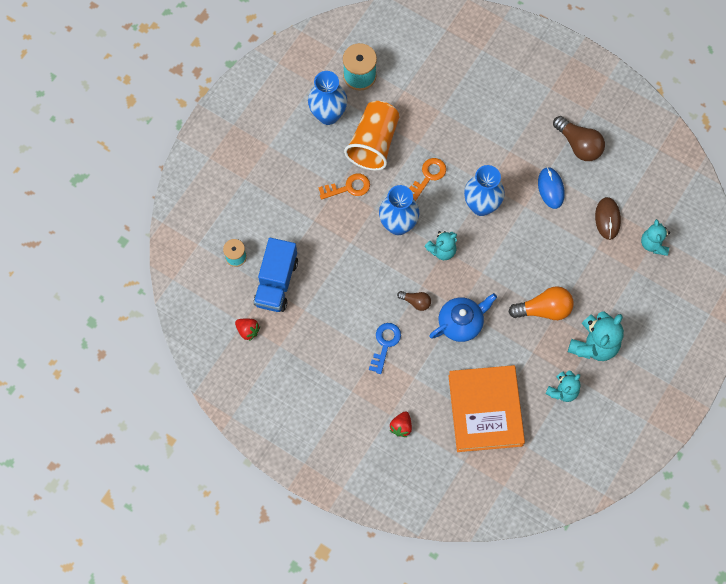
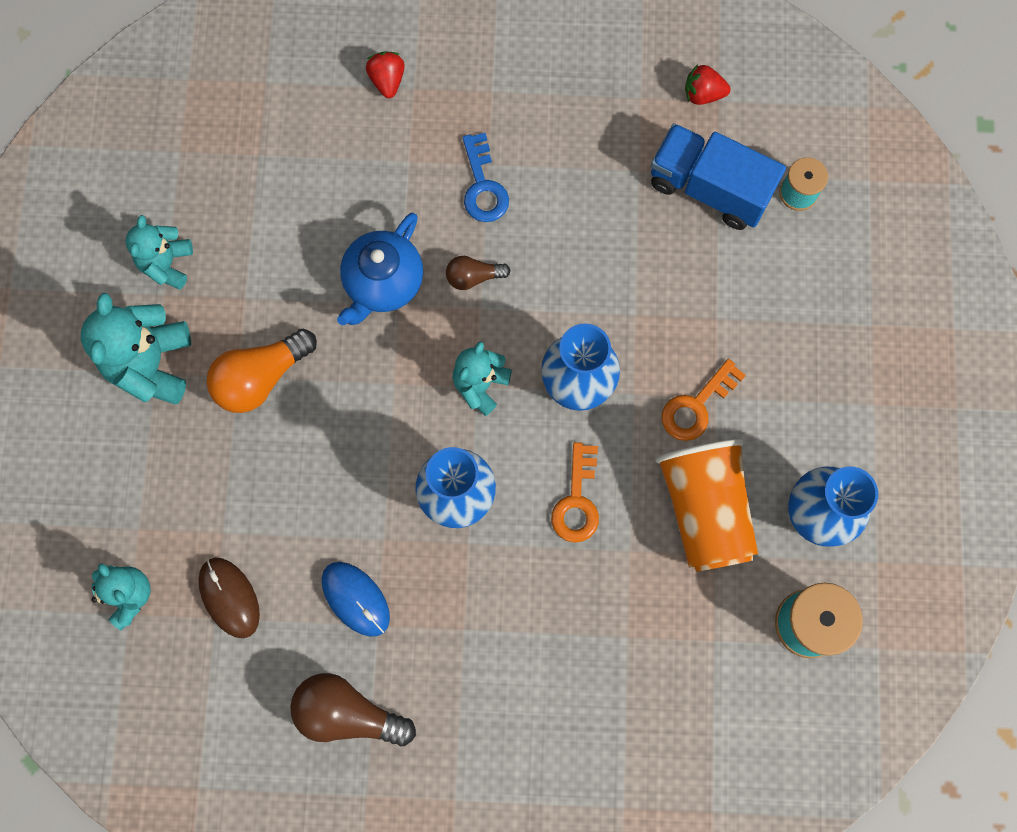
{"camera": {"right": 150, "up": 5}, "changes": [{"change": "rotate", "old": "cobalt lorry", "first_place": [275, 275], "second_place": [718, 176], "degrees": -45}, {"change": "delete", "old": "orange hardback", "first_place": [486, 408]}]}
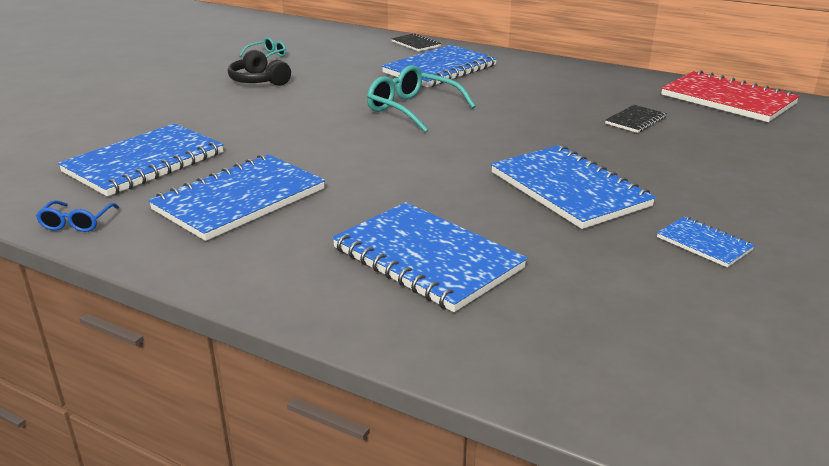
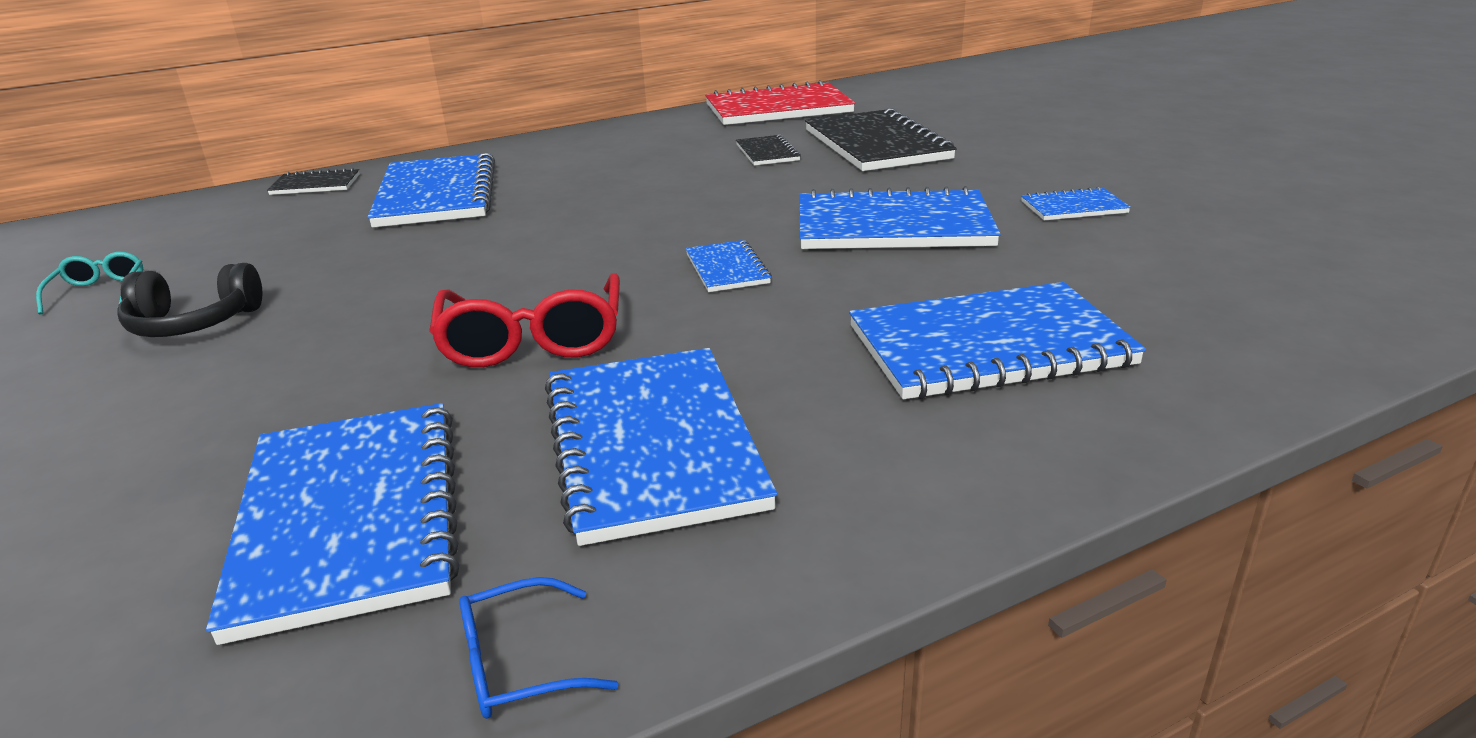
{"camera": {"right": -55, "up": 0}, "changes": [{"change": "delete", "old": "teal spectacles", "first_place": [421, 98]}, {"change": "rotate", "old": "cobalt spectacles", "first_place": [77, 216], "second_place": [539, 648], "degrees": 120}, {"change": "insert", "new": "ebony notepad", "second_place": [881, 139]}, {"change": "insert", "new": "cobalt notepad", "second_place": [729, 266]}, {"change": "insert", "new": "scarlet spectacles", "second_place": [524, 320]}]}
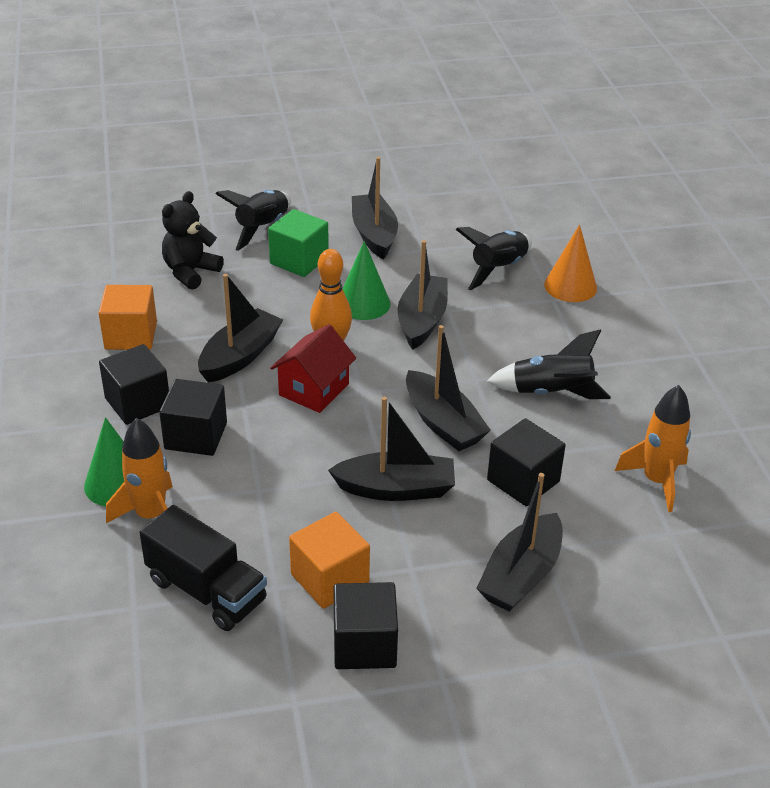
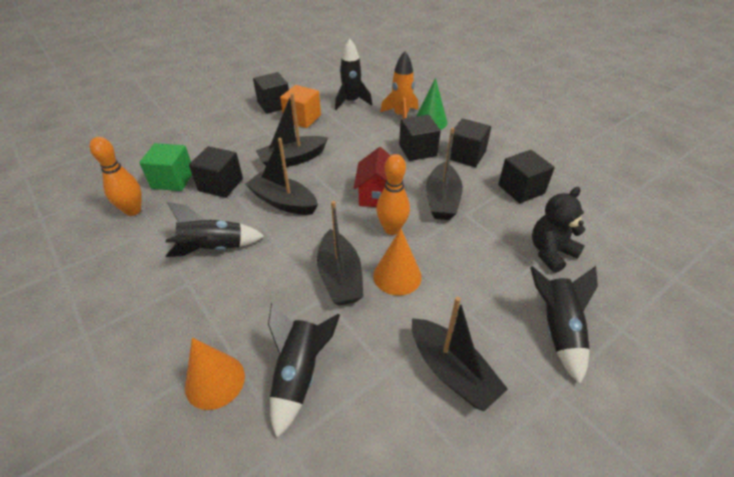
{"camera": {"right": 155, "up": 5}, "changes": [{"change": "rotate", "old": "ebony teddy bear", "first_place": [193, 240], "second_place": [558, 230], "degrees": -135}, {"change": "move", "old": "leaf-green block", "first_place": [298, 243], "second_place": [165, 167]}, {"change": "recolor", "old": "leaf-green cone", "new": "orange cone", "first_place": [366, 280], "second_place": [397, 262]}, {"change": "recolor", "old": "orange block", "new": "ebony block", "first_place": [128, 317], "second_place": [526, 176]}, {"change": "replace", "old": "orange spaceship", "new": "orange bowling pin", "first_place": [653, 448], "second_place": [116, 176]}, {"change": "delete", "old": "ebony toy boat", "first_place": [519, 542]}, {"change": "replace", "old": "ebony lorry", "new": "ebony spaceship", "first_place": [203, 568], "second_place": [353, 74]}]}
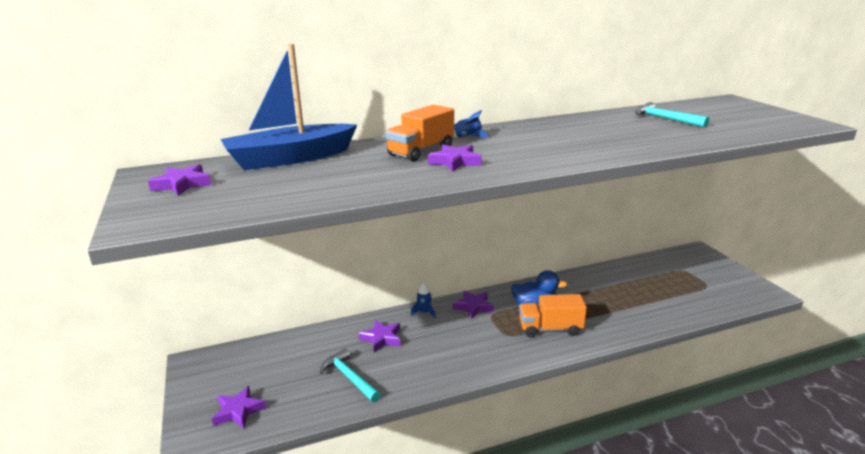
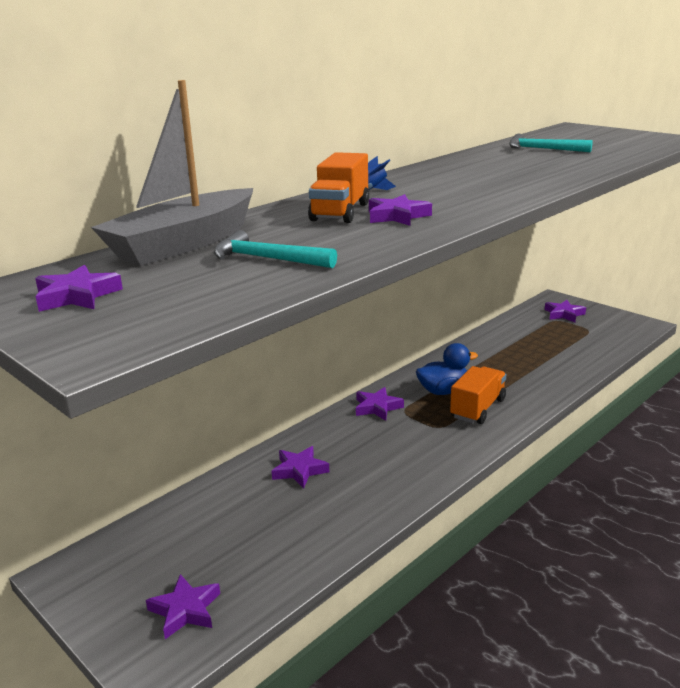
{"camera": {"right": -25, "up": 0}, "changes": [{"change": "recolor", "old": "cobalt toy boat", "new": "grey toy boat", "first_place": [289, 107], "second_place": [172, 173]}, {"change": "delete", "old": "cobalt spaceship", "first_place": [423, 300]}, {"change": "rotate", "old": "orange lorry", "first_place": [553, 315], "second_place": [478, 395], "degrees": 150}, {"change": "move", "old": "teal claw hammer", "first_place": [350, 375], "second_place": [275, 249]}, {"change": "insert", "new": "royal purple five-pointed star", "second_place": [565, 311]}]}
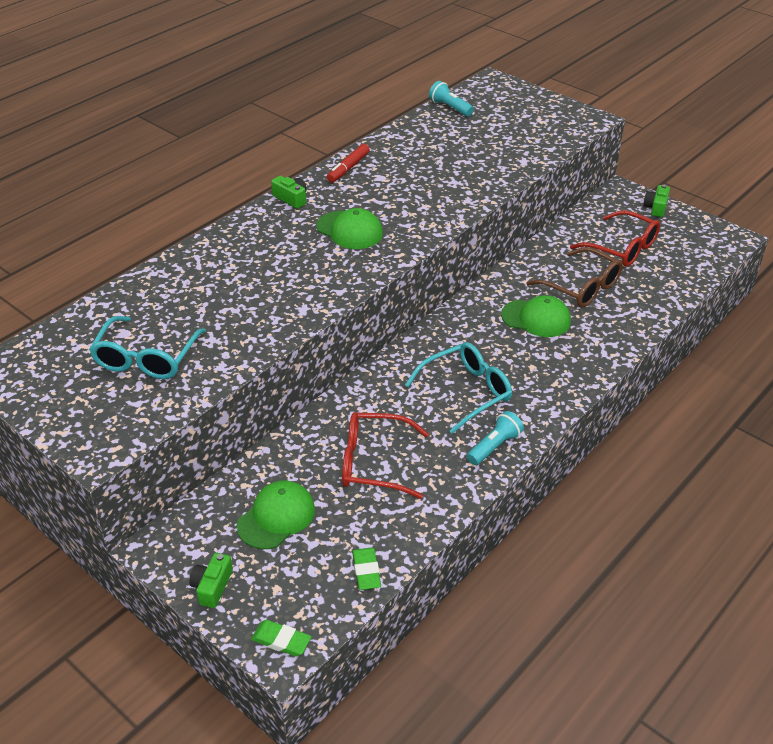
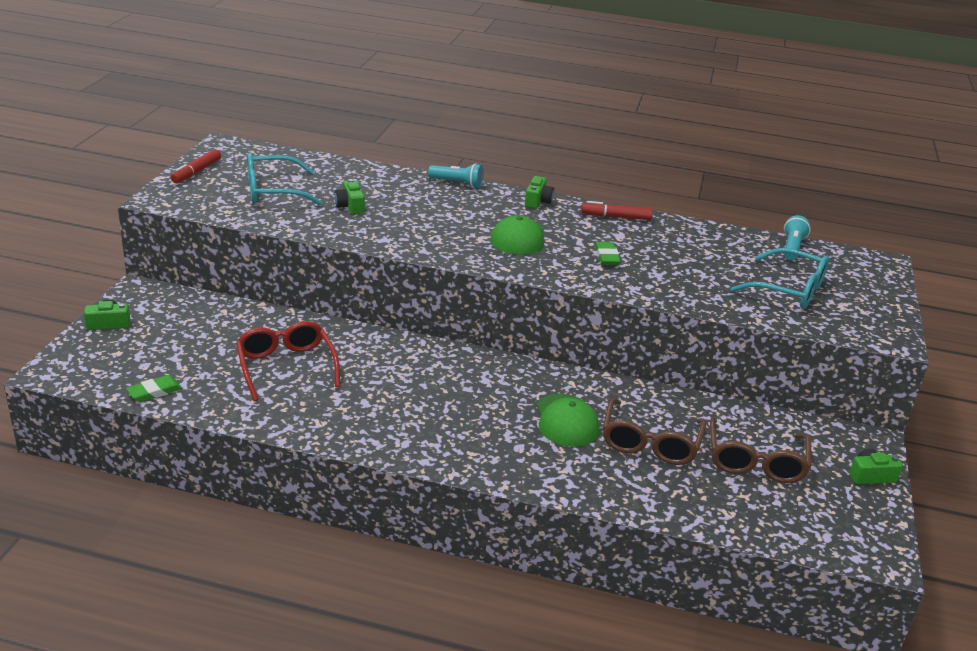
{"camera": {"right": 60, "up": -10}, "changes": [{"change": "recolor", "old": "scarlet spectacles", "new": "dark brown spectacles", "first_place": [615, 238], "second_place": [760, 450]}, {"change": "move", "old": "teal spectacles", "first_place": [458, 388], "second_place": [780, 278]}, {"change": "move", "old": "teal torch", "first_place": [495, 438], "second_place": [456, 175]}, {"change": "delete", "old": "leaf-green baseball cap", "first_place": [276, 514]}, {"change": "move", "old": "leaf-green gum eraser", "first_place": [281, 638], "second_place": [608, 253]}, {"change": "insert", "new": "scarlet marker pen", "second_place": [196, 166]}, {"change": "insert", "new": "leaf-green photo camera", "second_place": [349, 196]}]}
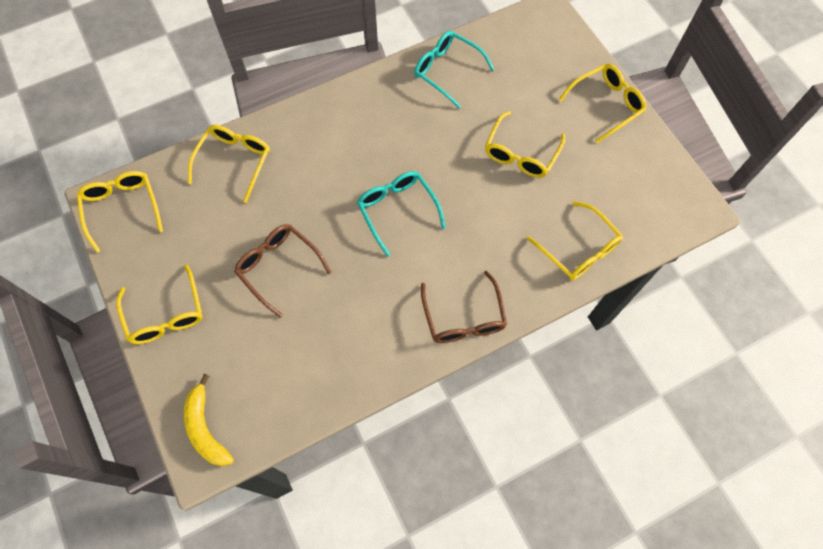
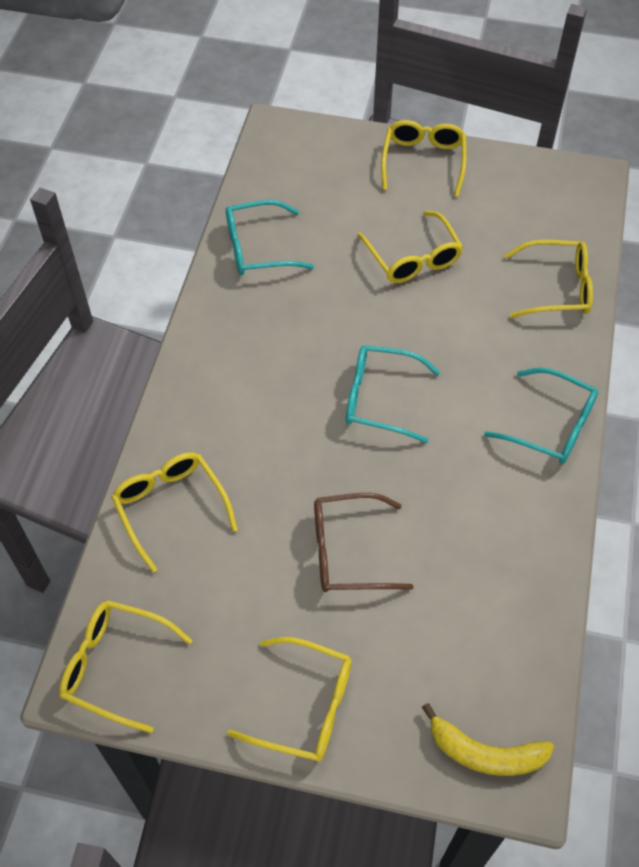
{"camera": {"right": -50, "up": -10}, "changes": [{"change": "recolor", "old": "dark brown spectacles", "new": "teal spectacles", "first_place": [464, 307], "second_place": [541, 416]}]}
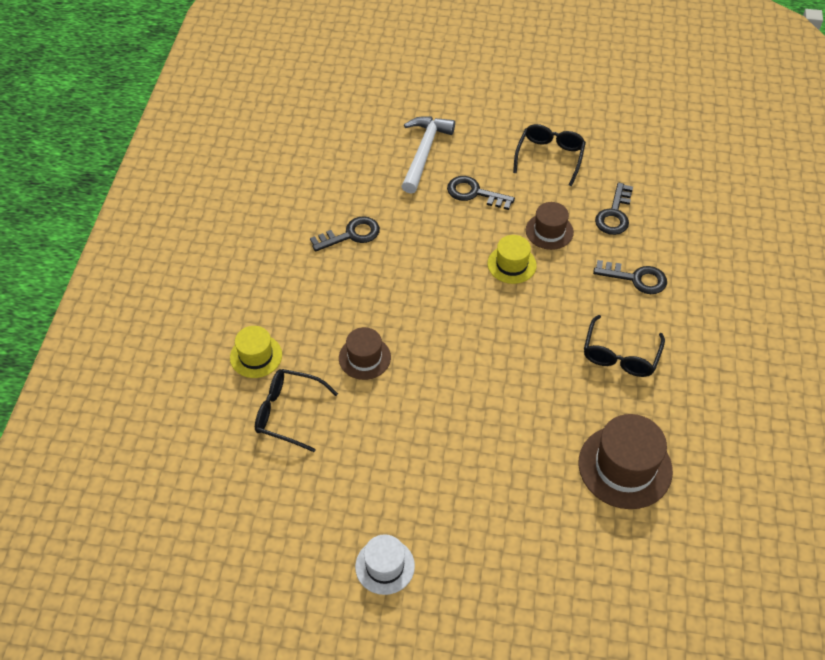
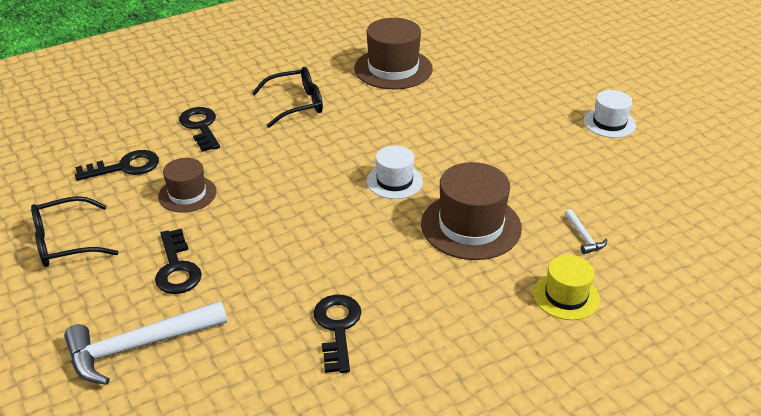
{"camera": {"right": -130, "up": -15}, "changes": [{"change": "rotate", "old": "ebony latchkey", "first_place": [345, 234], "second_place": [337, 333], "degrees": 60}, {"change": "delete", "old": "bright yellow tall hat", "first_place": [512, 259]}, {"change": "resize", "old": "dark brown tall hat", "first_place": [365, 353], "second_place": [471, 211], "factor": 1.67}, {"change": "replace", "old": "ebony spectacles", "new": "pure white claw hammer", "first_place": [296, 410], "second_place": [585, 231]}, {"change": "insert", "new": "pure white tall hat", "second_place": [395, 172]}]}
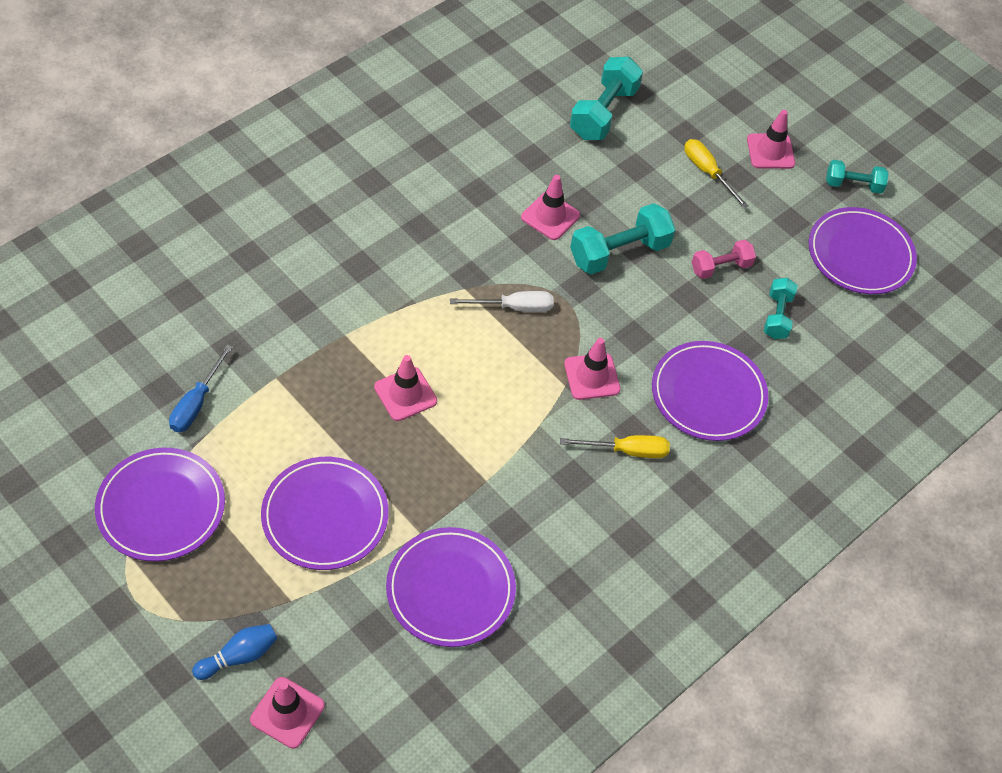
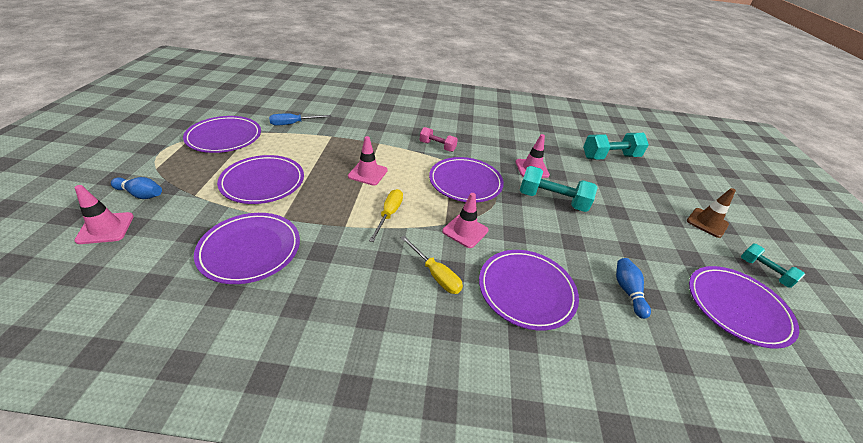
{"camera": {"right": 50, "up": -15}, "changes": [{"change": "recolor", "old": "pink safety cone", "new": "dark brown safety cone", "first_place": [771, 139], "second_place": [711, 213]}, {"change": "move", "old": "bright yellow screwdriver", "first_place": [716, 173], "second_place": [386, 215]}, {"change": "move", "old": "pink free weight", "first_place": [724, 259], "second_place": [439, 139]}, {"change": "replace", "old": "teal free weight", "new": "cobalt bowling pin", "first_place": [781, 308], "second_place": [633, 288]}, {"change": "replace", "old": "pure white screwdriver", "new": "royal purple flat dish", "first_place": [502, 301], "second_place": [466, 179]}]}
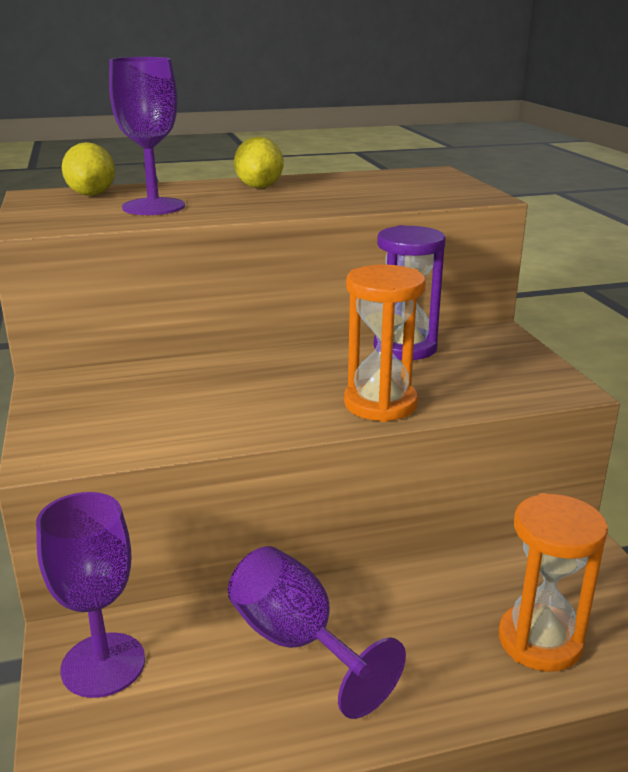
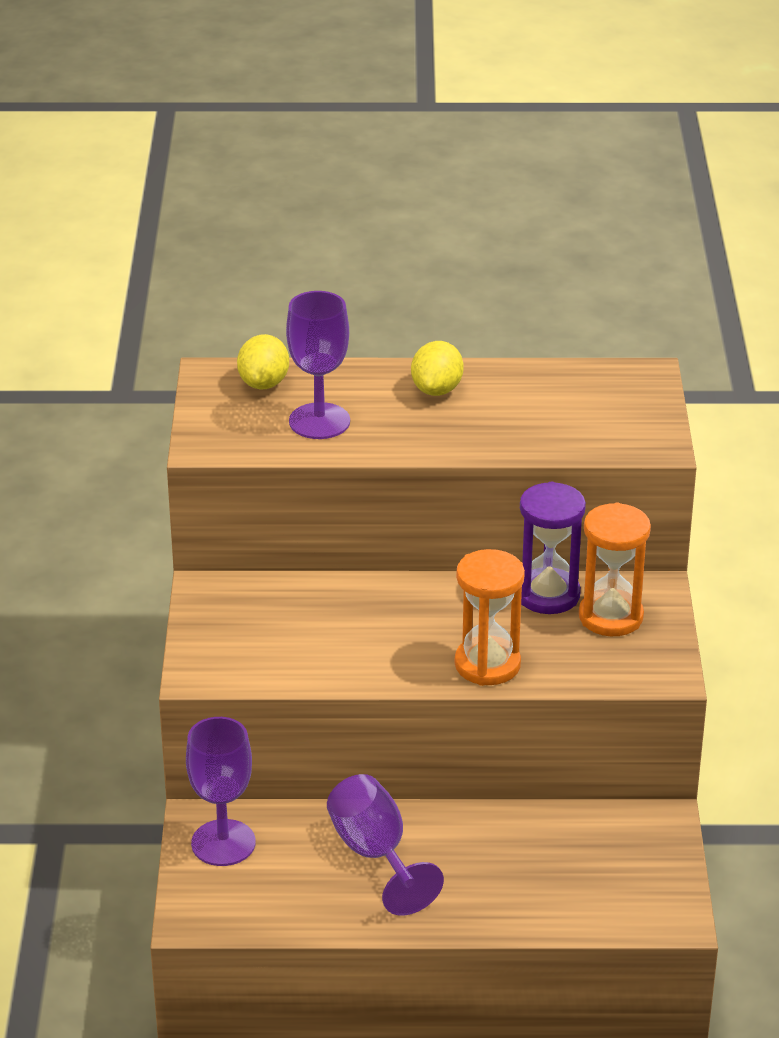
{"camera": {"right": 15, "up": 10}, "changes": [{"change": "move", "old": "orange hourglass", "first_place": [553, 582], "second_place": [615, 569]}]}
